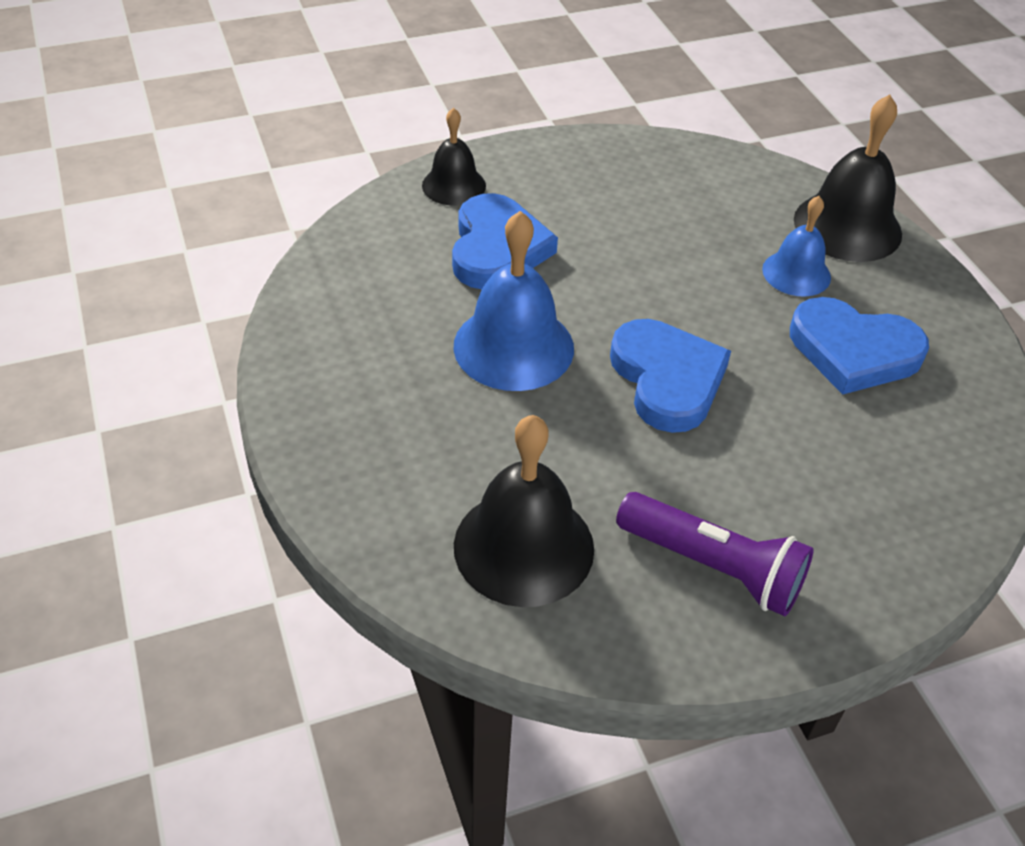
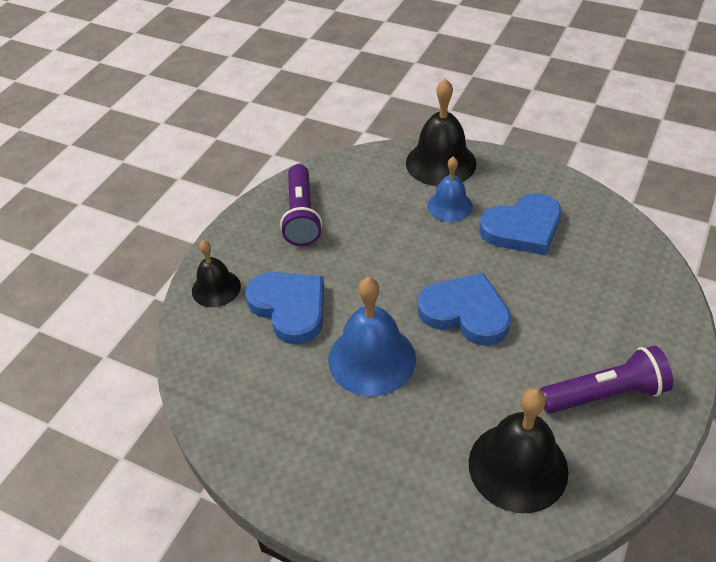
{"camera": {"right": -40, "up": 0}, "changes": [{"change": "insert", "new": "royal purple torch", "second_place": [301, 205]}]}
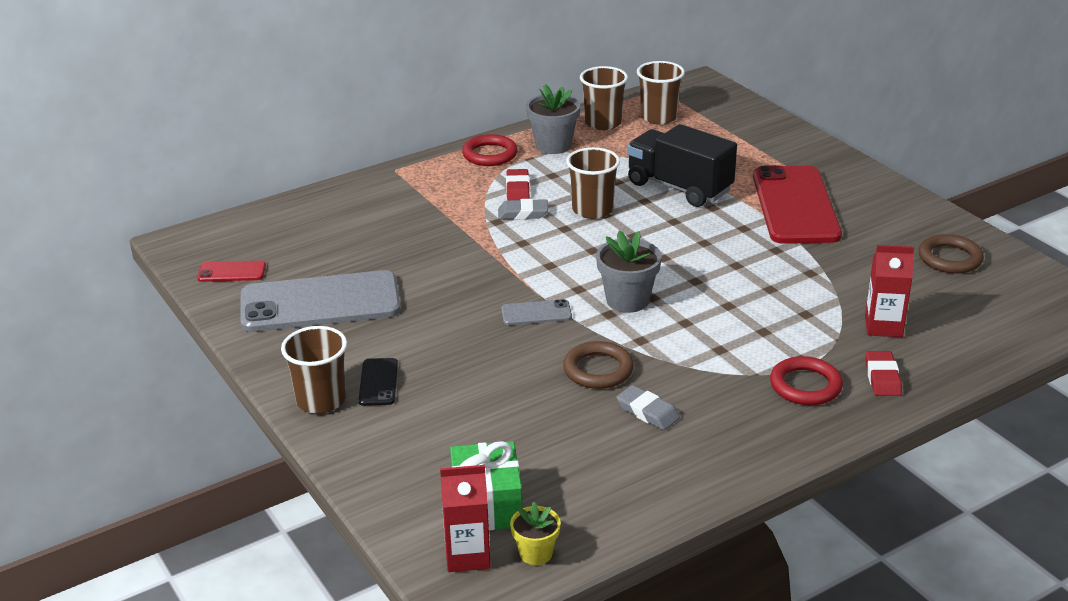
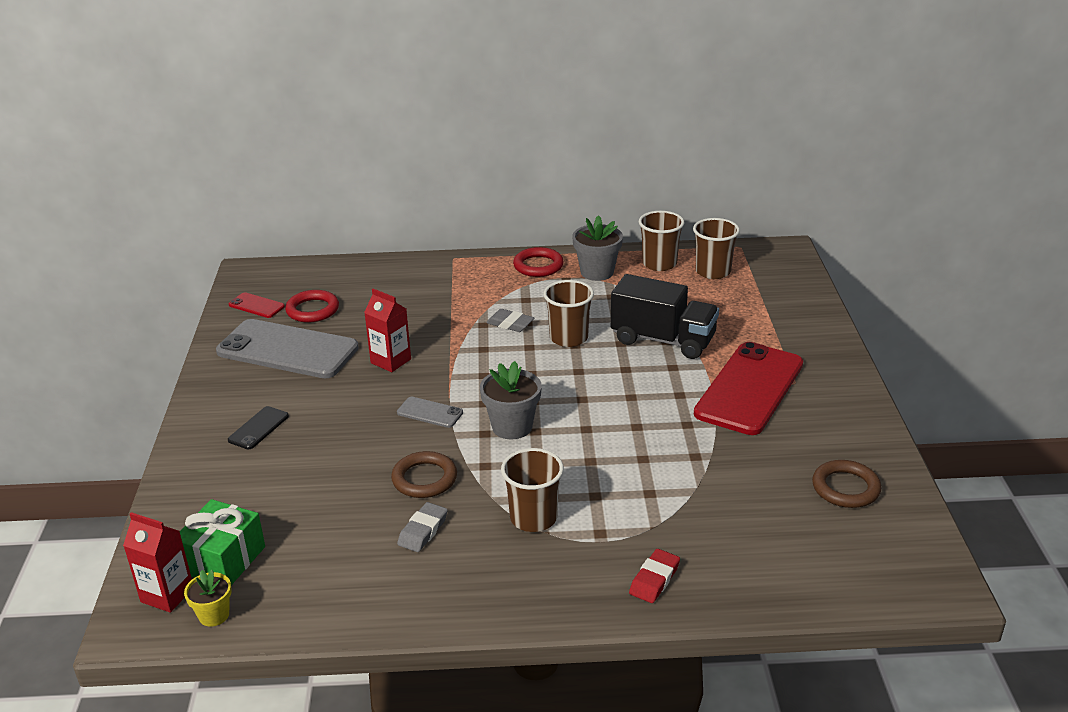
{"camera": {"right": 30, "up": 0}, "changes": [{"change": "rotate", "old": "ebony lorry", "first_place": [682, 165], "second_place": [665, 316], "degrees": 135}, {"change": "delete", "old": "scarlet gum eraser", "first_place": [518, 184]}, {"change": "move", "old": "scarlet milk carton", "first_place": [889, 291], "second_place": [387, 330]}, {"change": "move", "old": "dark brown tumbler", "first_place": [314, 370], "second_place": [532, 490]}, {"change": "move", "old": "scarlet hoop", "first_place": [806, 380], "second_place": [312, 306]}, {"change": "rotate", "old": "grey gum eraser", "first_place": [648, 407], "second_place": [422, 527], "degrees": 45}]}
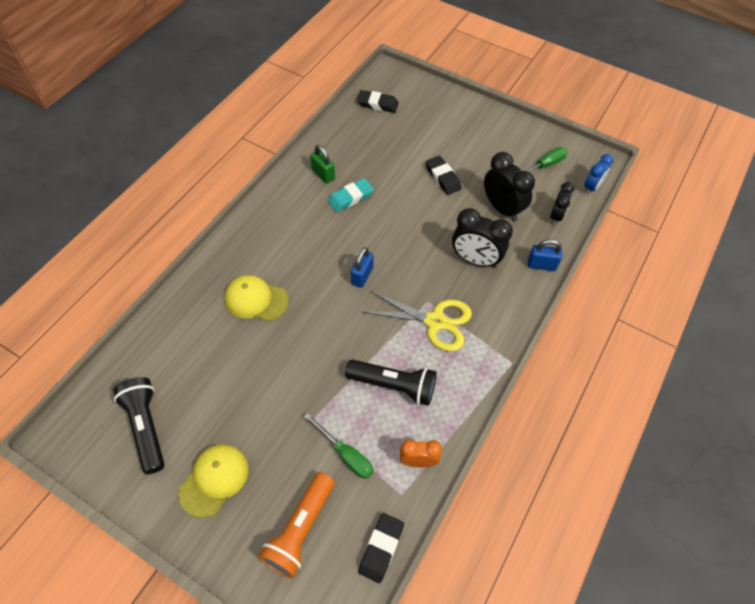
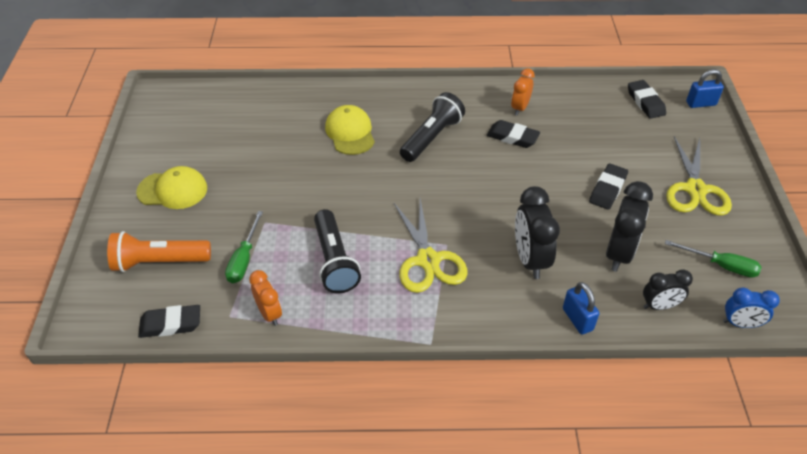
{"camera": {"right": 60, "up": -10}, "changes": [{"change": "replace", "old": "leaf-green padlock", "new": "orange alarm clock", "first_place": [322, 164], "second_place": [523, 92]}, {"change": "recolor", "old": "teal gum eraser", "new": "ebony gum eraser", "first_place": [351, 195], "second_place": [513, 134]}, {"change": "move", "old": "cobalt padlock", "first_place": [362, 267], "second_place": [705, 88]}, {"change": "move", "old": "ebony torch", "first_place": [139, 425], "second_place": [432, 127]}, {"change": "insert", "new": "bright yellow pair of scissors", "second_place": [699, 176]}]}
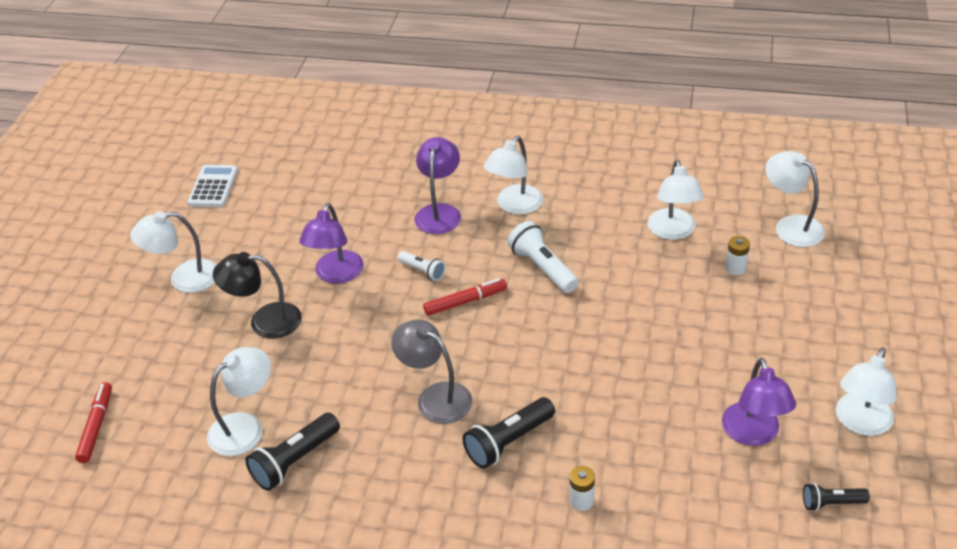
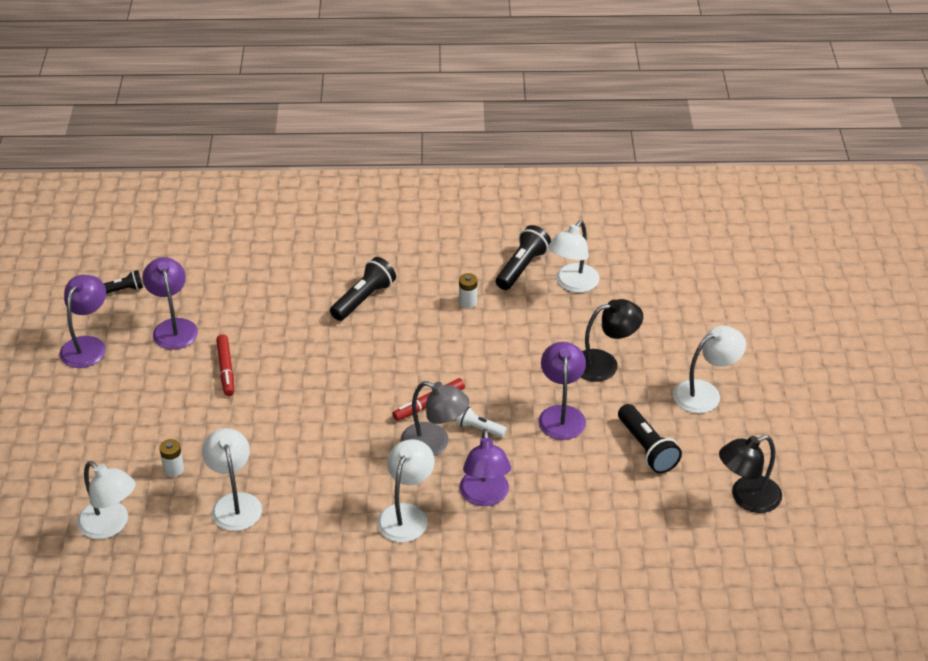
{"camera": {"right": 165, "up": 0}, "changes": [{"change": "replace", "old": "pure white adding machine", "new": "ebony lamp", "first_place": [213, 186], "second_place": [750, 474]}, {"change": "delete", "old": "pure white torch", "first_place": [543, 257]}, {"change": "move", "old": "grey lamp", "first_place": [431, 371], "second_place": [435, 418]}, {"change": "recolor", "old": "pure white lamp", "new": "royal purple lamp", "first_place": [866, 392], "second_place": [83, 321]}, {"change": "move", "old": "scarlet marker pen", "first_place": [93, 422], "second_place": [225, 365]}, {"change": "move", "old": "pure white power cell", "first_place": [582, 488], "second_place": [468, 290]}, {"change": "insert", "new": "ebony torch", "second_place": [650, 439]}]}
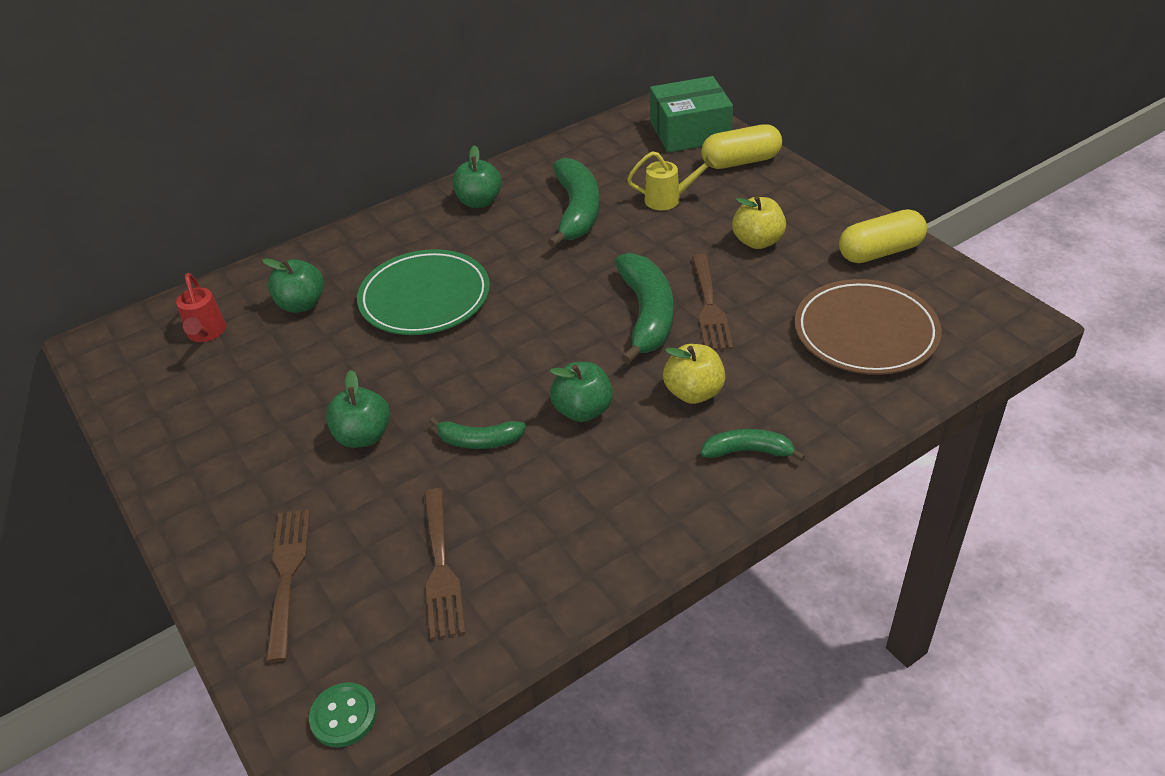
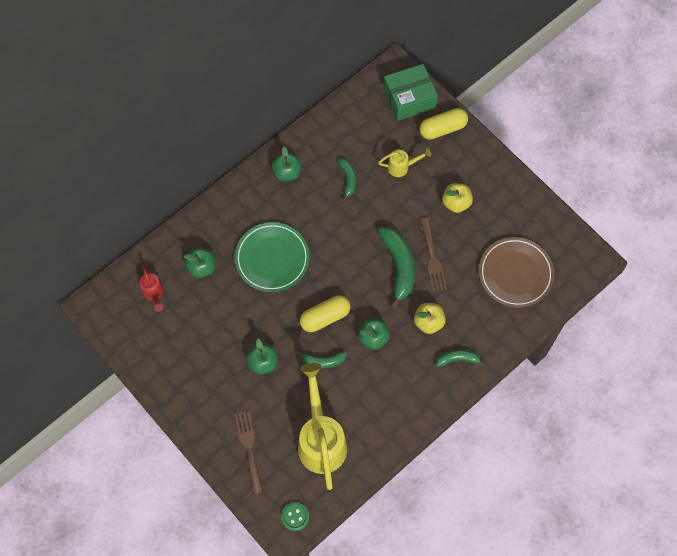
{"camera": {"right": -10, "up": 25}, "changes": [{"change": "resize", "old": "leaf-green banana fruit", "first_place": [573, 203], "second_place": [347, 179], "factor": 0.56}, {"change": "move", "old": "bright yellow capsule", "first_place": [883, 236], "second_place": [325, 313]}, {"change": "replace", "old": "dark brown fork", "new": "bright yellow sprinkling can", "first_place": [445, 564], "second_place": [322, 426]}]}
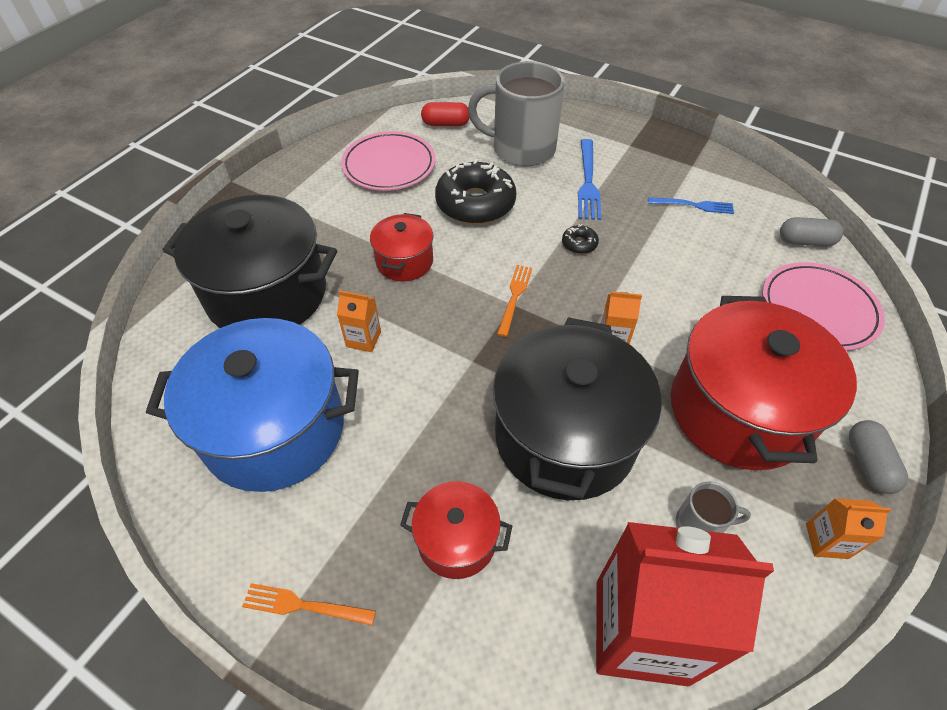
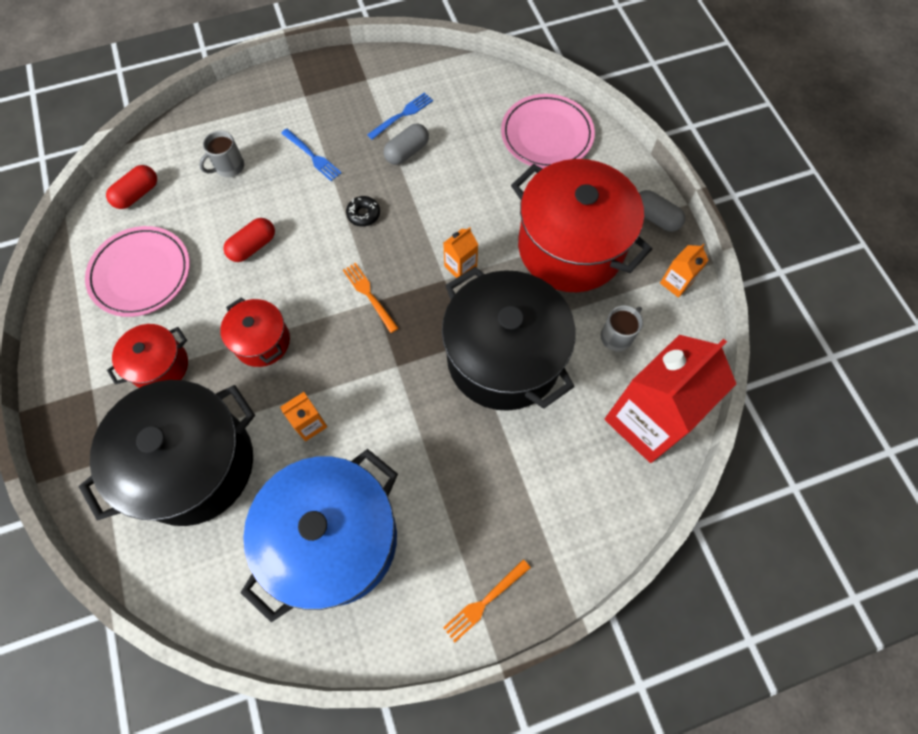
{"camera": {"right": -50, "up": 15}, "changes": [{"change": "resize", "old": "grey coffee mug", "first_place": [516, 113], "second_place": [221, 154], "factor": 0.45}, {"change": "resize", "old": "cobalt fork", "first_place": [589, 179], "second_place": [311, 155], "factor": 0.67}, {"change": "replace", "old": "ebony glazed donut", "new": "scarlet capsule", "first_place": [475, 191], "second_place": [249, 240]}, {"change": "move", "old": "grey capsule", "first_place": [811, 232], "second_place": [406, 144]}, {"change": "move", "old": "scarlet pot", "first_place": [456, 530], "second_place": [147, 356]}]}
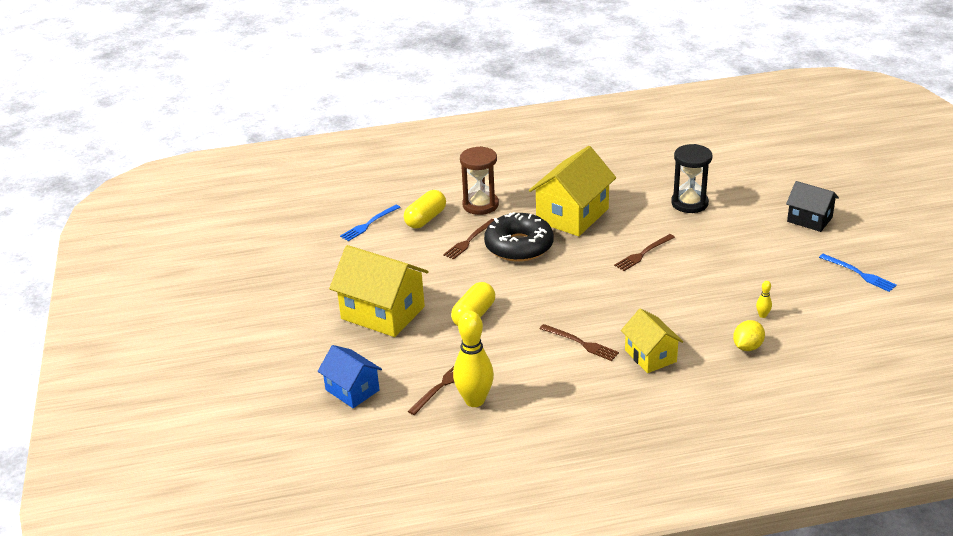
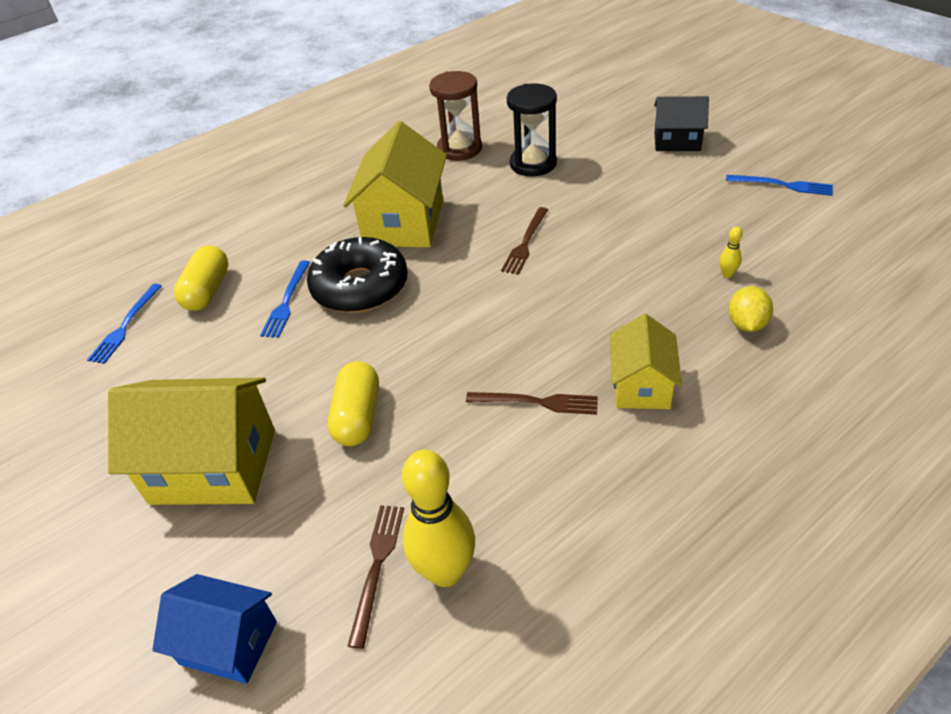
{"camera": {"right": -25, "up": 10}, "changes": [{"change": "move", "old": "dark brown hourglass", "first_place": [479, 180], "second_place": [455, 116]}, {"change": "recolor", "old": "dark brown fork", "new": "cobalt fork", "first_place": [468, 239], "second_place": [285, 299]}, {"change": "rotate", "old": "bright yellow house", "first_place": [652, 340], "second_place": [646, 361], "degrees": 60}]}
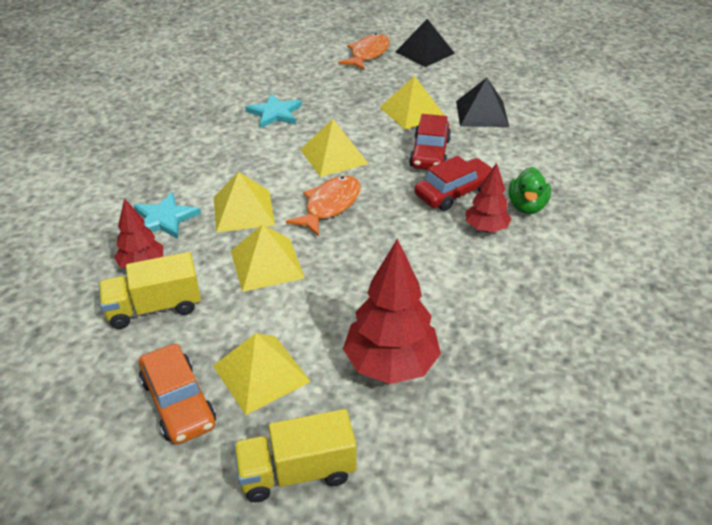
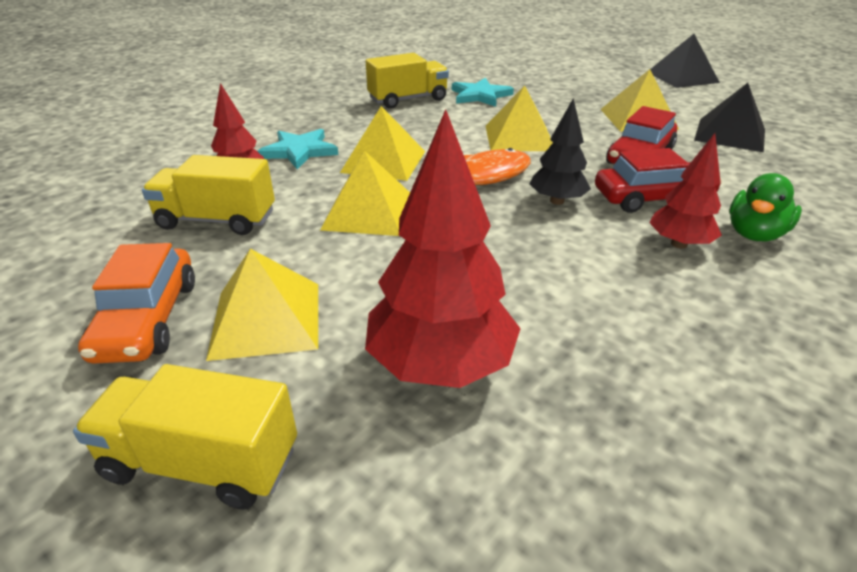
{"camera": {"right": 25, "up": -5}, "changes": [{"change": "delete", "old": "orange toy fish", "first_place": [364, 51]}, {"change": "insert", "new": "bright yellow lorry", "second_place": [407, 81]}, {"change": "insert", "new": "ebony fir tree", "second_place": [560, 151]}]}
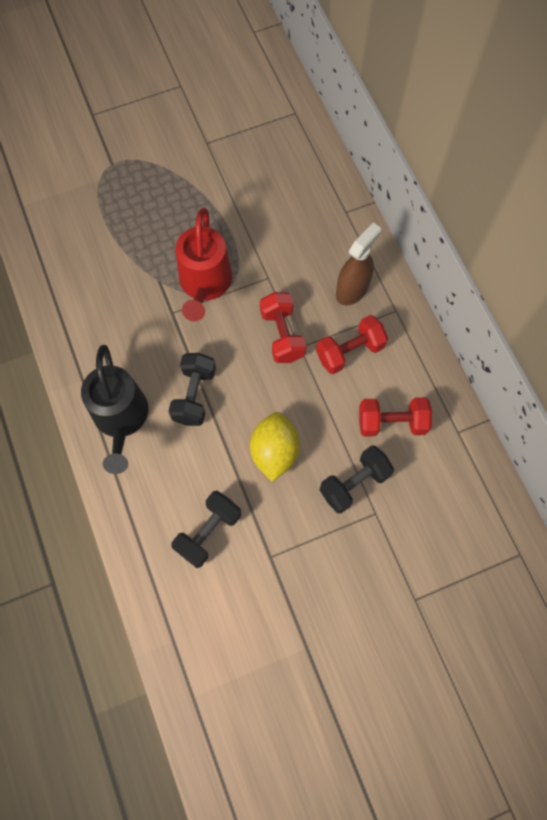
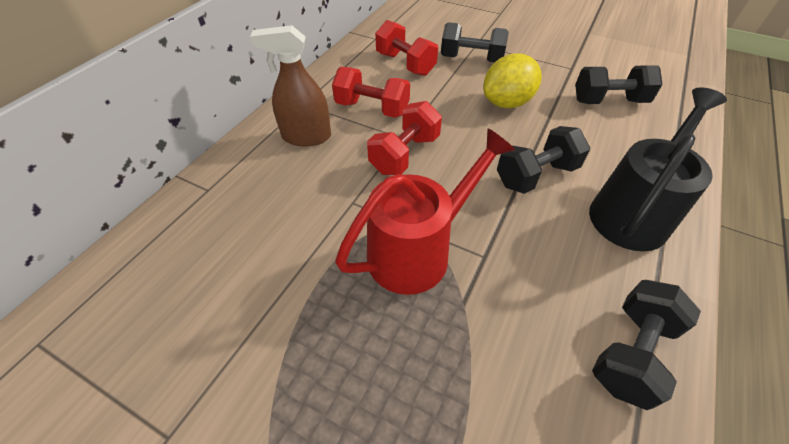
{"camera": {"right": -130, "up": -20}, "changes": [{"change": "insert", "new": "ebony free weight", "second_place": [646, 345]}]}
